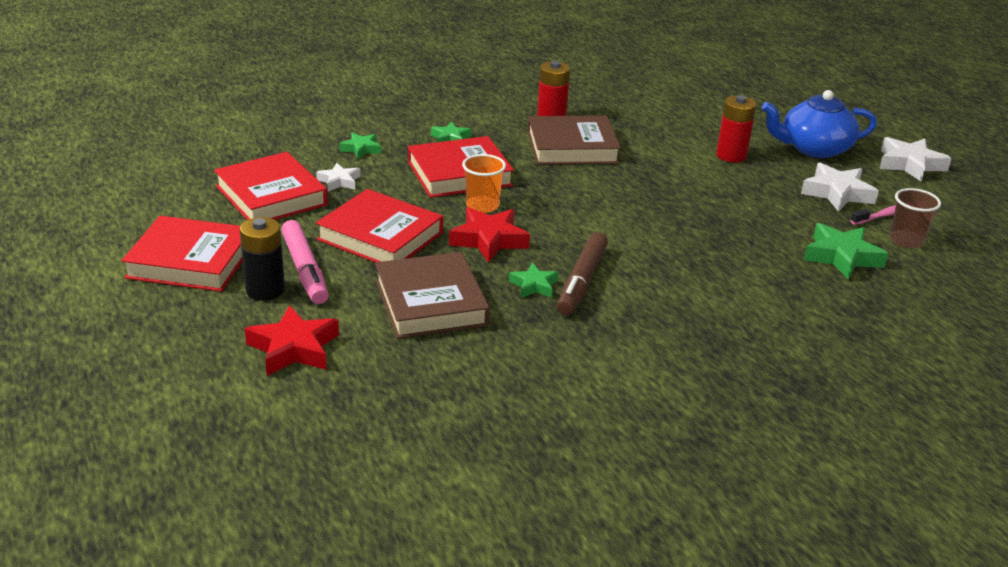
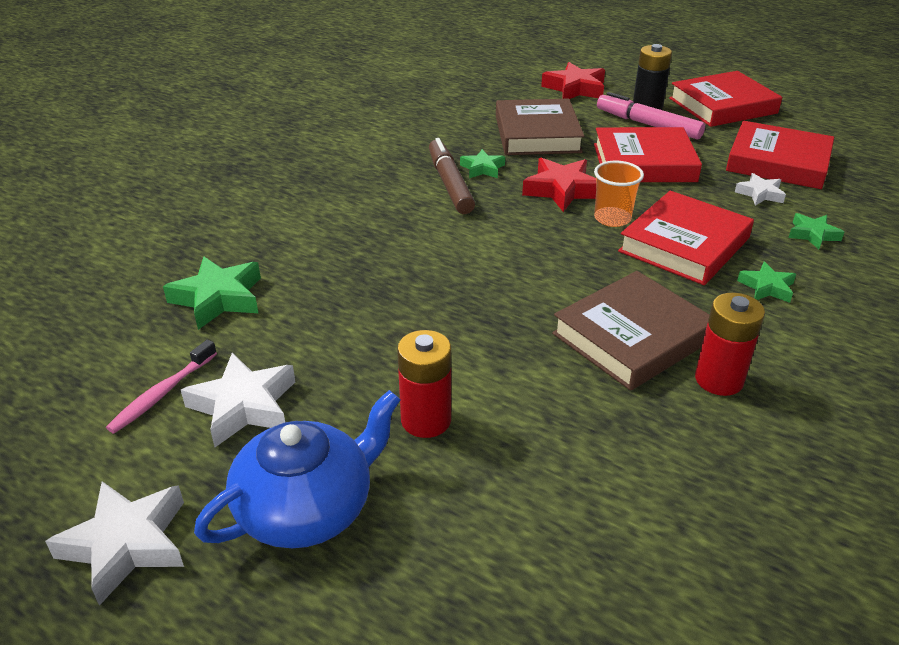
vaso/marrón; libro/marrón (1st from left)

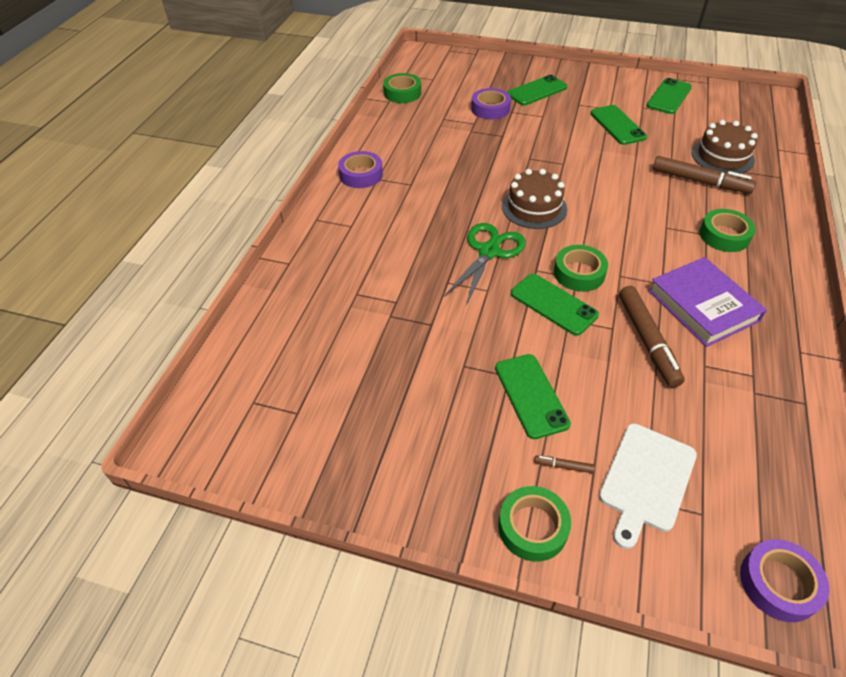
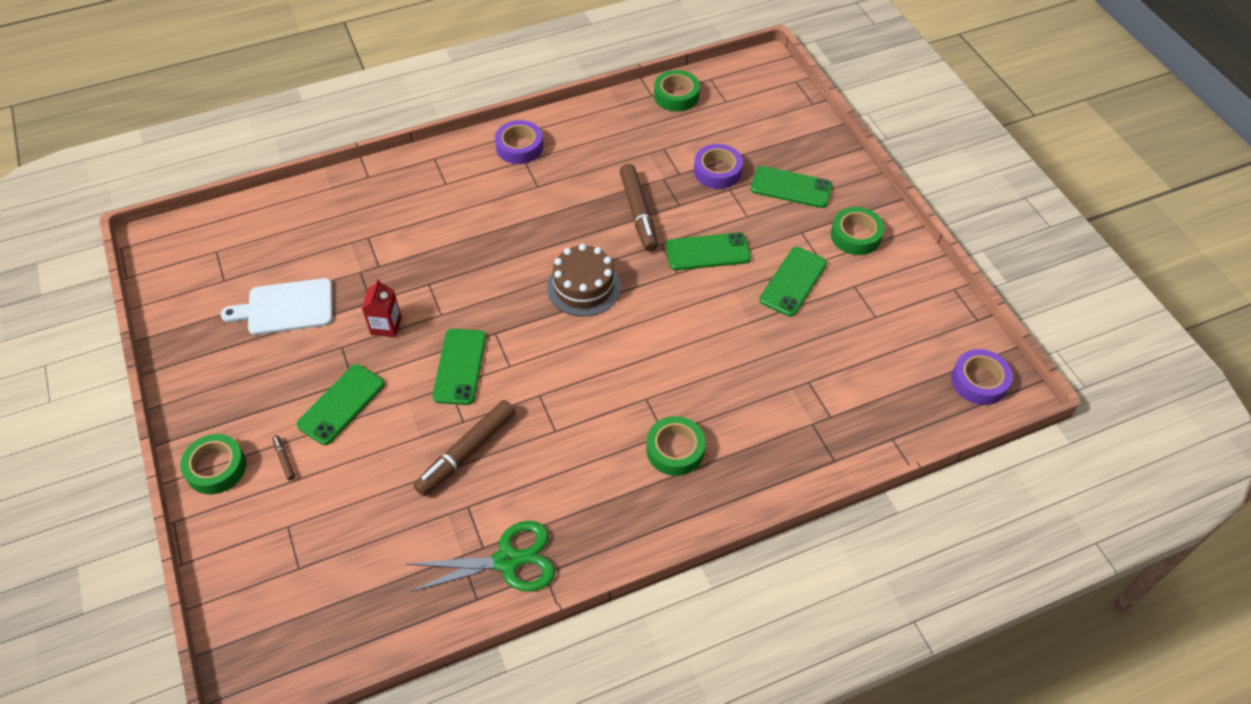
móvil/verde (3rd from left); tarta/marrón (2nd from left in the first image); rotulador/marrón (3rd from left); tijeras/verde; cinta adhesiva/verde (4th from left); libro/morado; tabla de cortar/blanco; cinta adhesiva/morado (3rd from left); cartón de leche/rojo

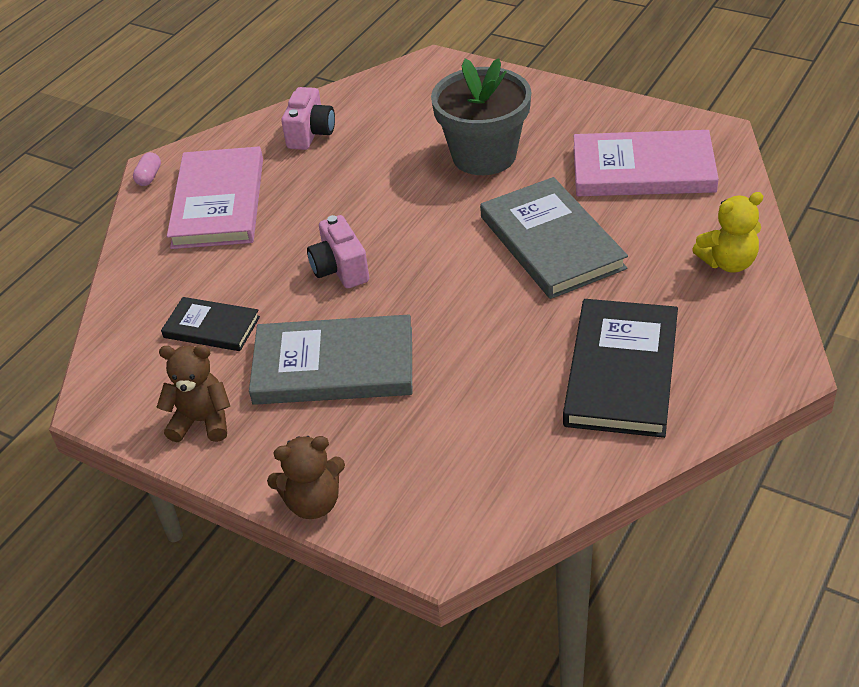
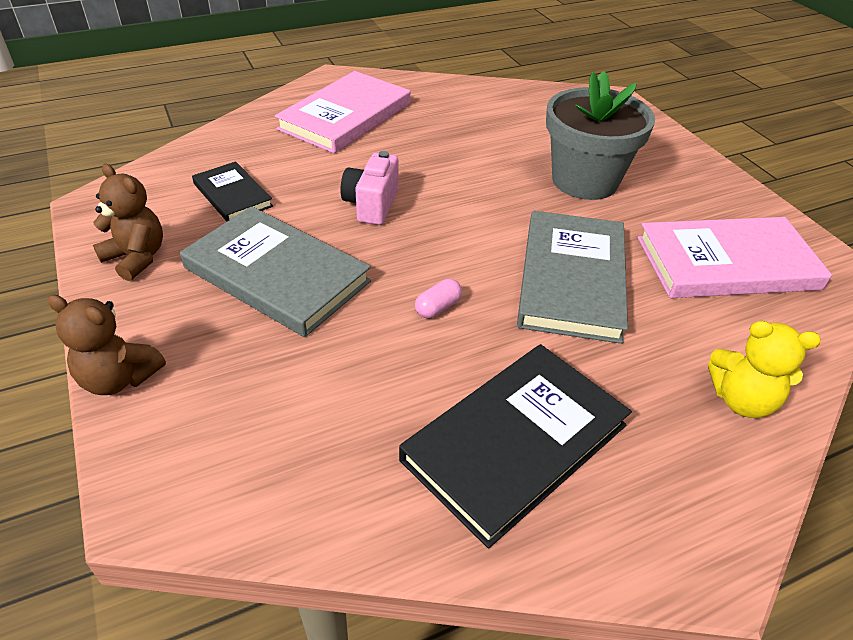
cámara/rosa (1st from left in the first image); libro/rosa (2nd from left); cápsula/rosa

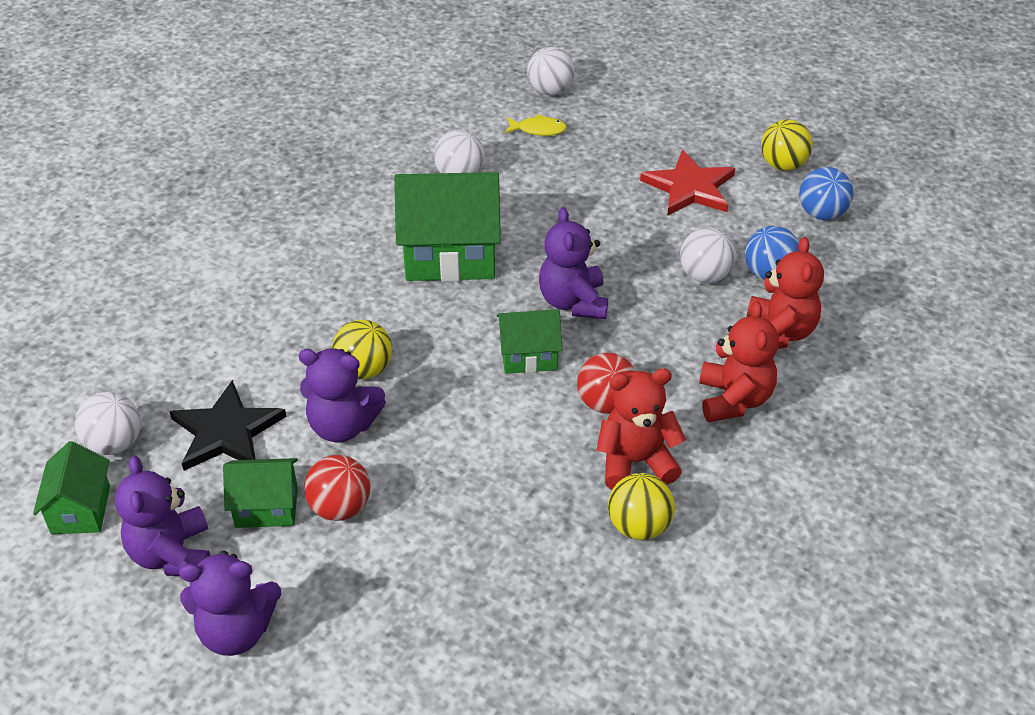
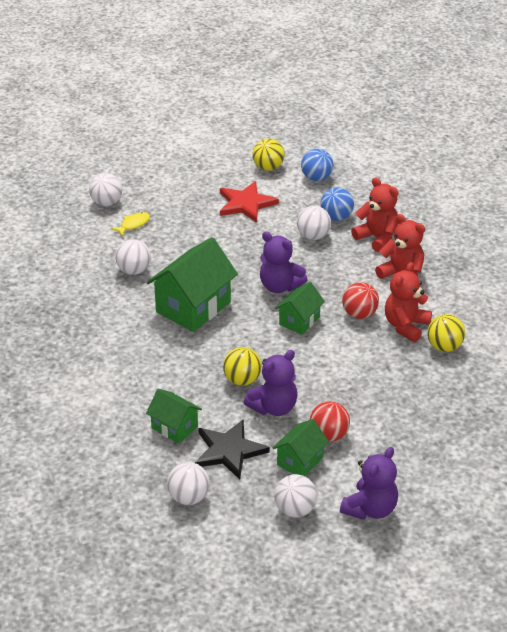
casa/verde (1st from left); pelota/blanco (4th from left)

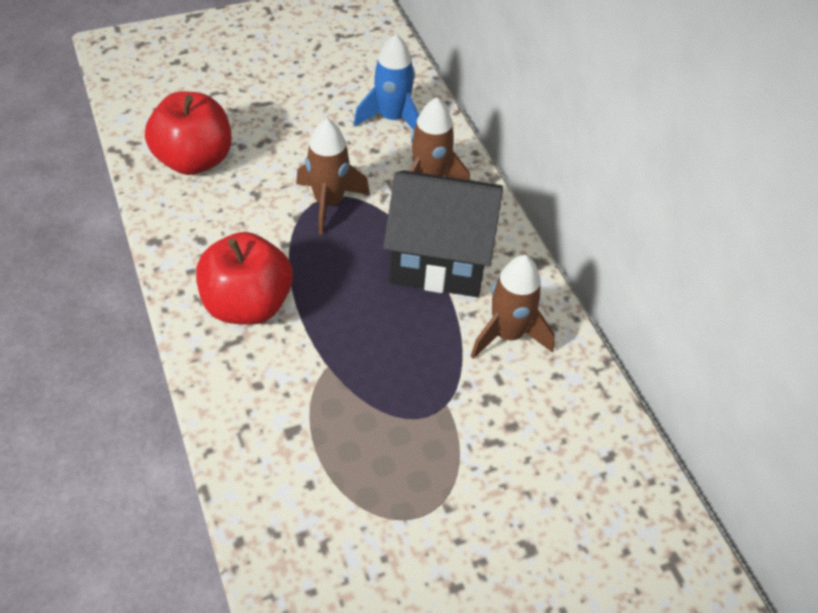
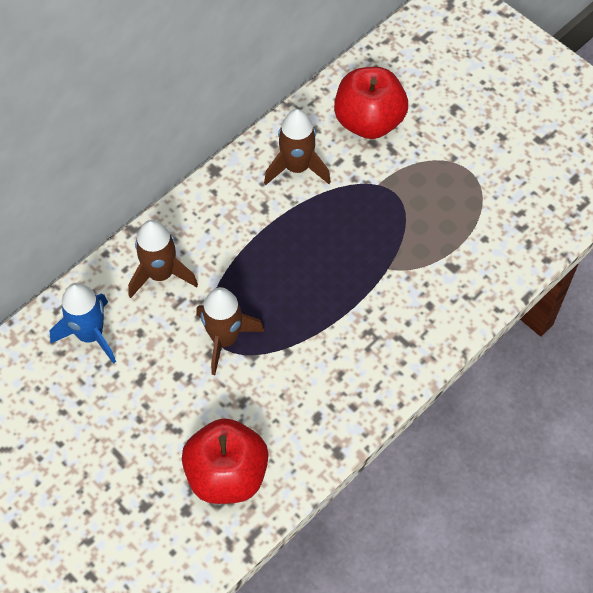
casa/negro; manzana/rojo (2nd from left)

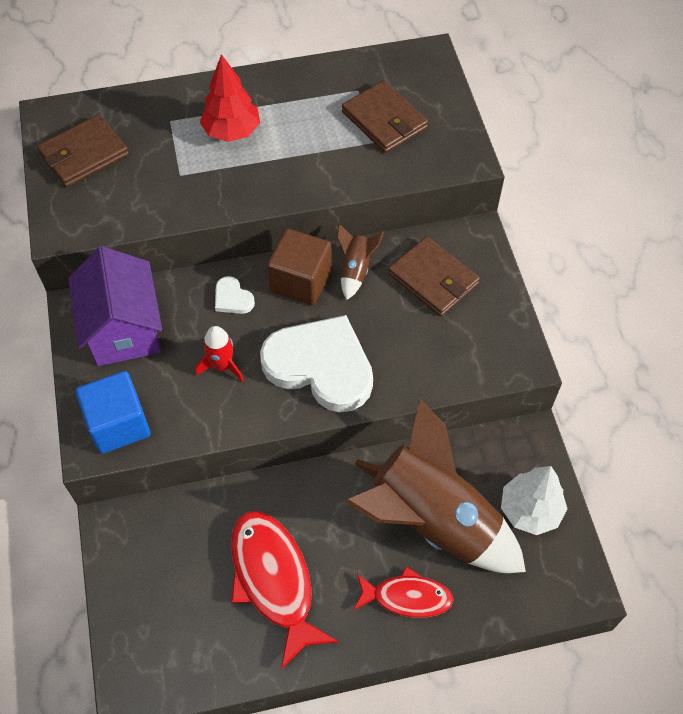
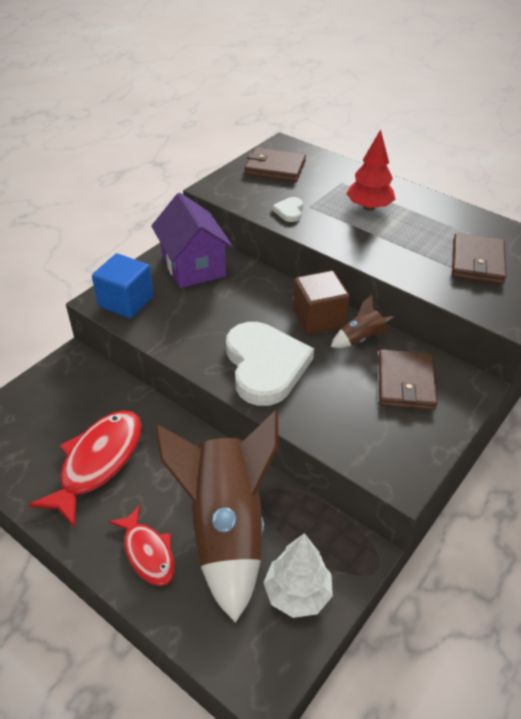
casa/morado; corazón/blanco (2nd from left); cohete/rojo

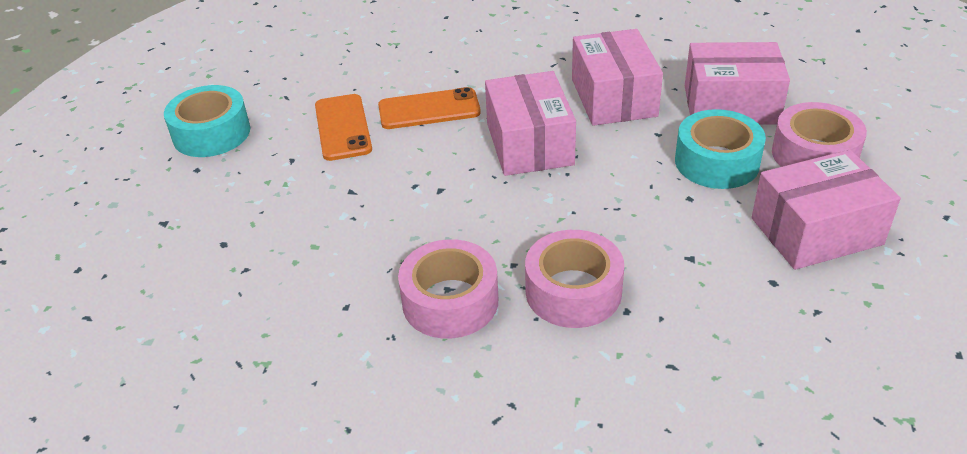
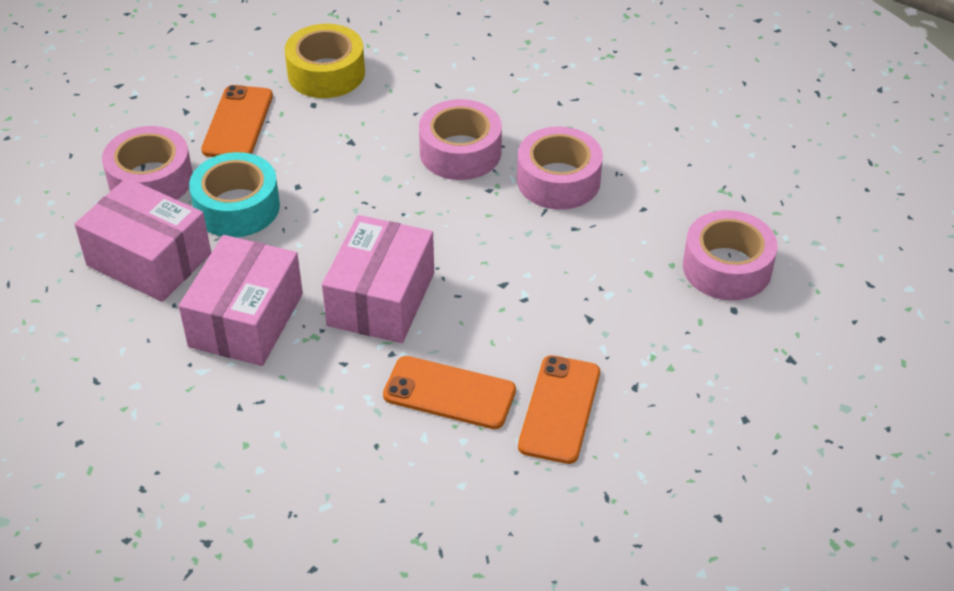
cinta adhesiva/turquesa (1st from left in the first image); móvil/naranja (1st from left); cinta adhesiva/amarillo; cinta adhesiva/rosa (4th from left)

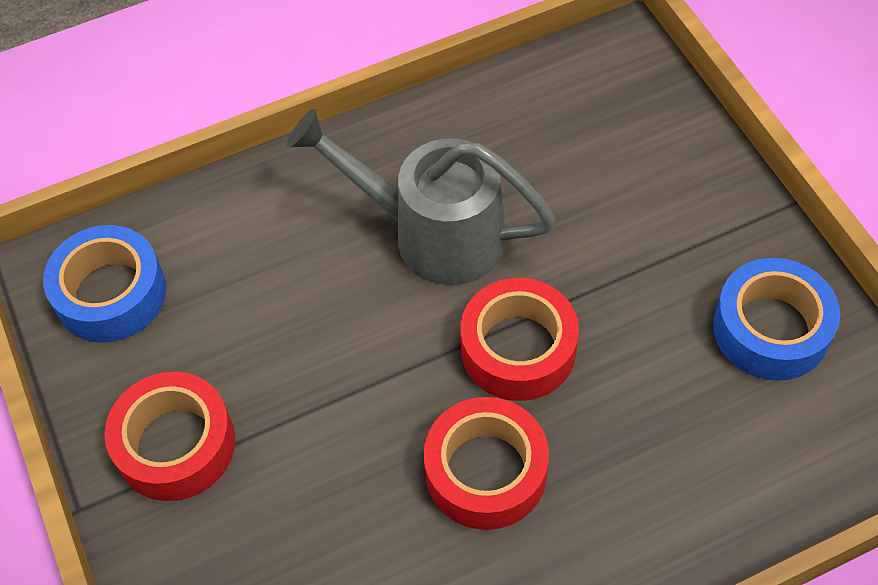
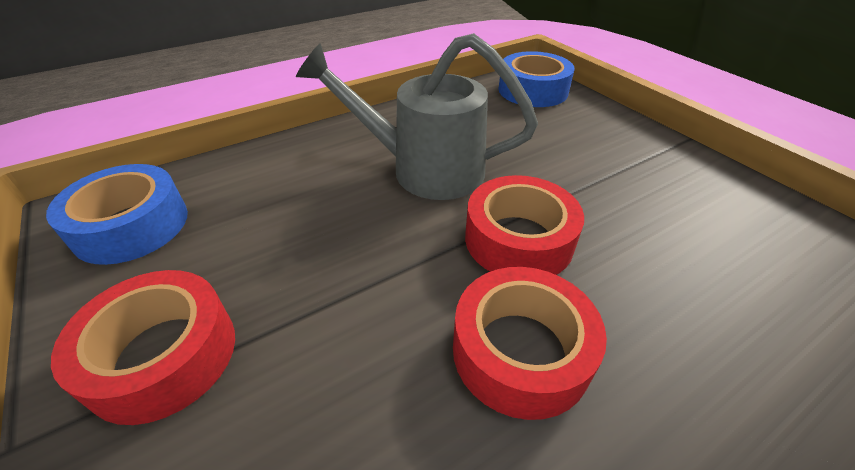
cinta adhesiva/azul (2nd from left)

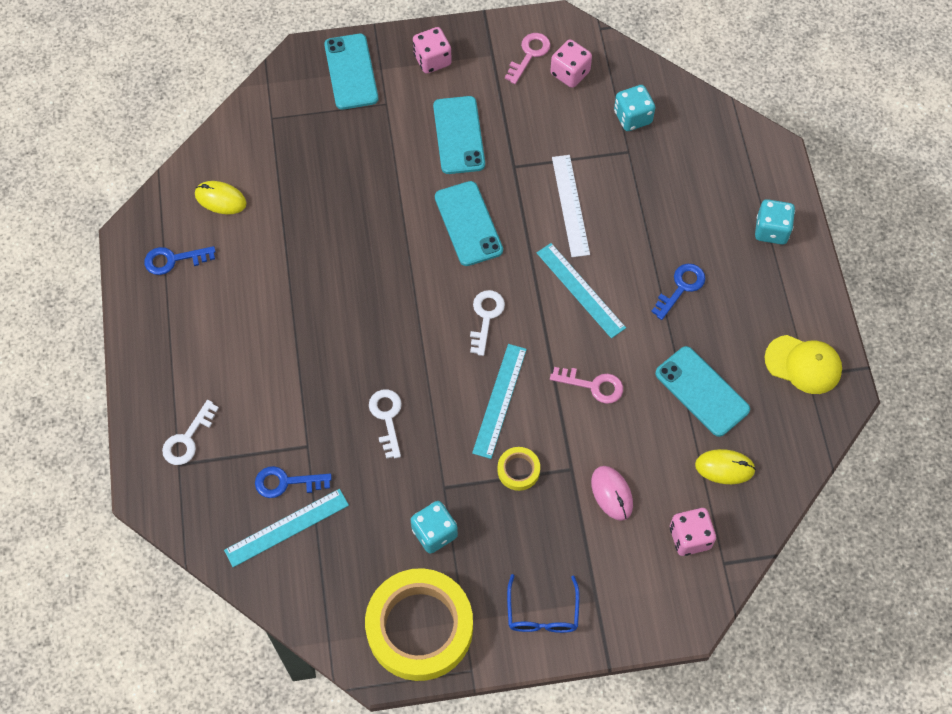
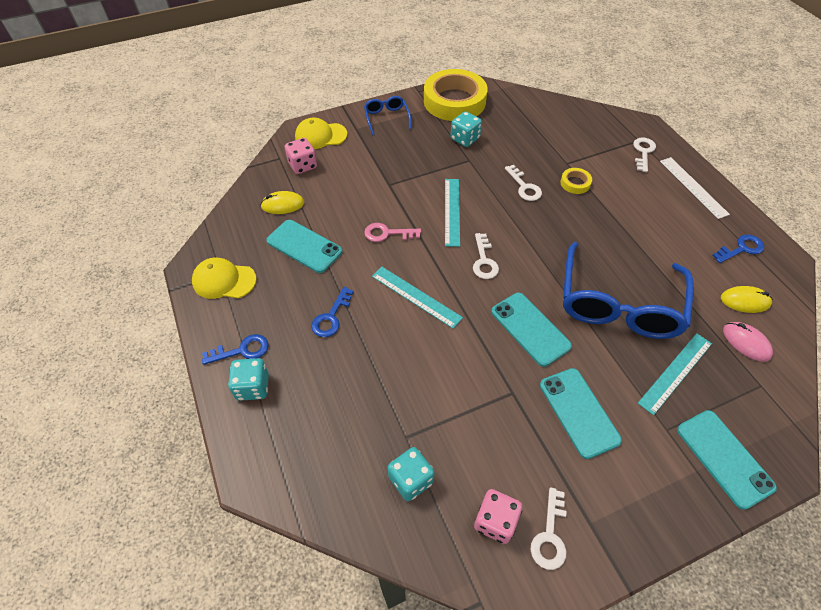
dado/rosa (1st from left in the first image); llave/blanco (3rd from left); regla/blanco; cinta adhesiva/amarillo (2nd from left); llave/azul (1st from left); ratón/rosa; regla/turquesa (3rd from left); gorra/amarillo (2nd from left); gafas/azul (2nd from left)

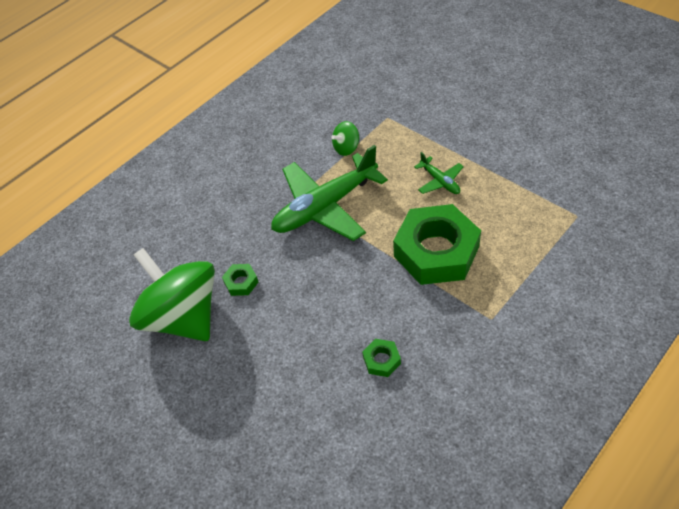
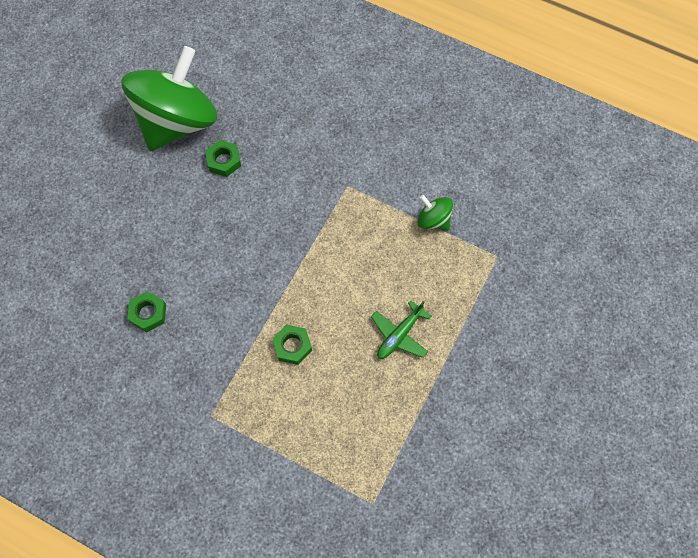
avión/verde (1st from left in the first image); tuerca/verde (3rd from left)

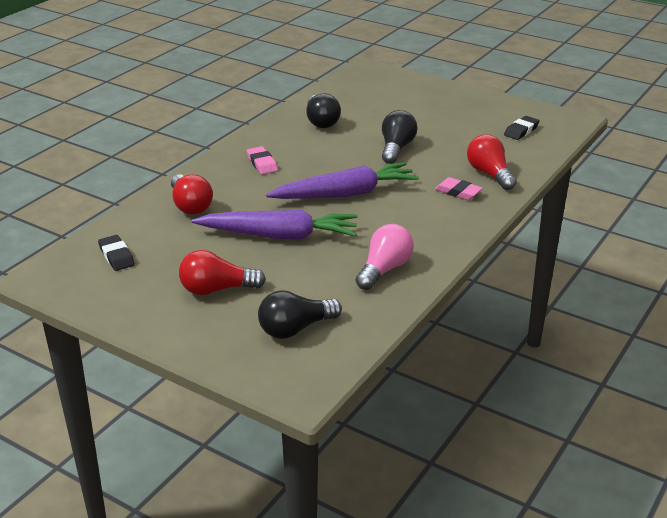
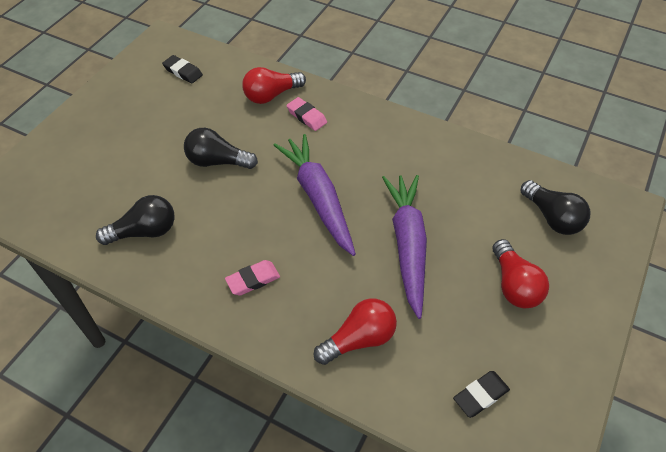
goma de borrar/rosa (2nd from left); bombilla/rosa

